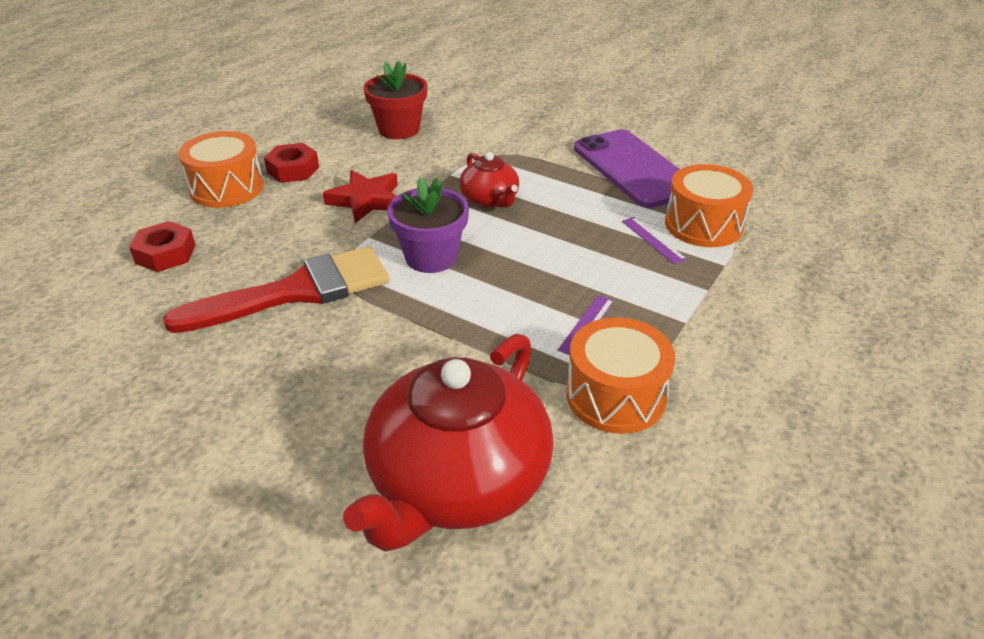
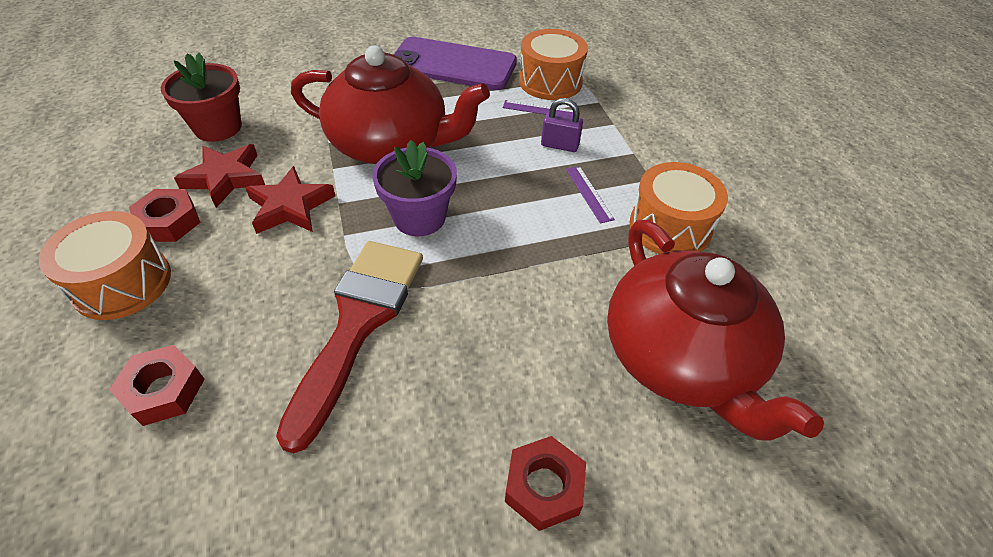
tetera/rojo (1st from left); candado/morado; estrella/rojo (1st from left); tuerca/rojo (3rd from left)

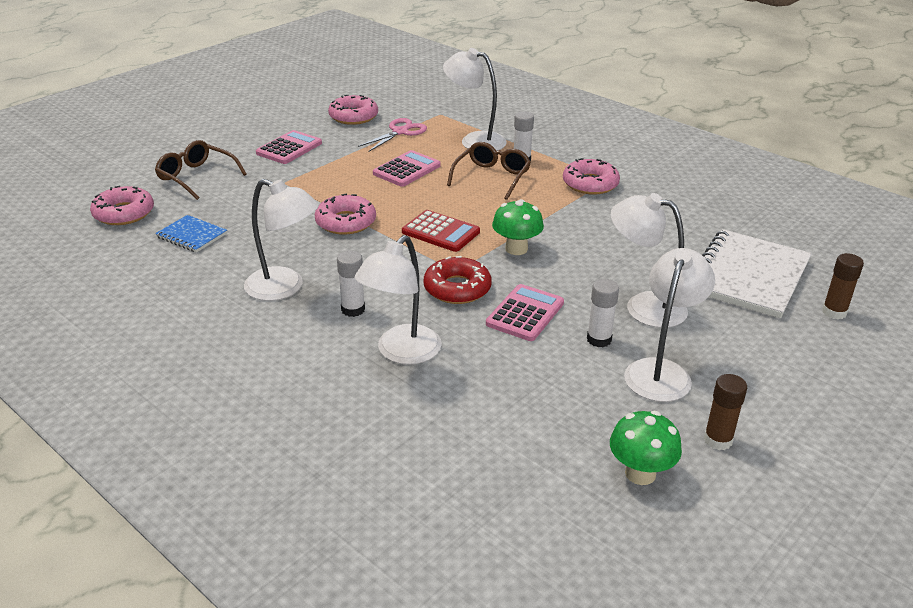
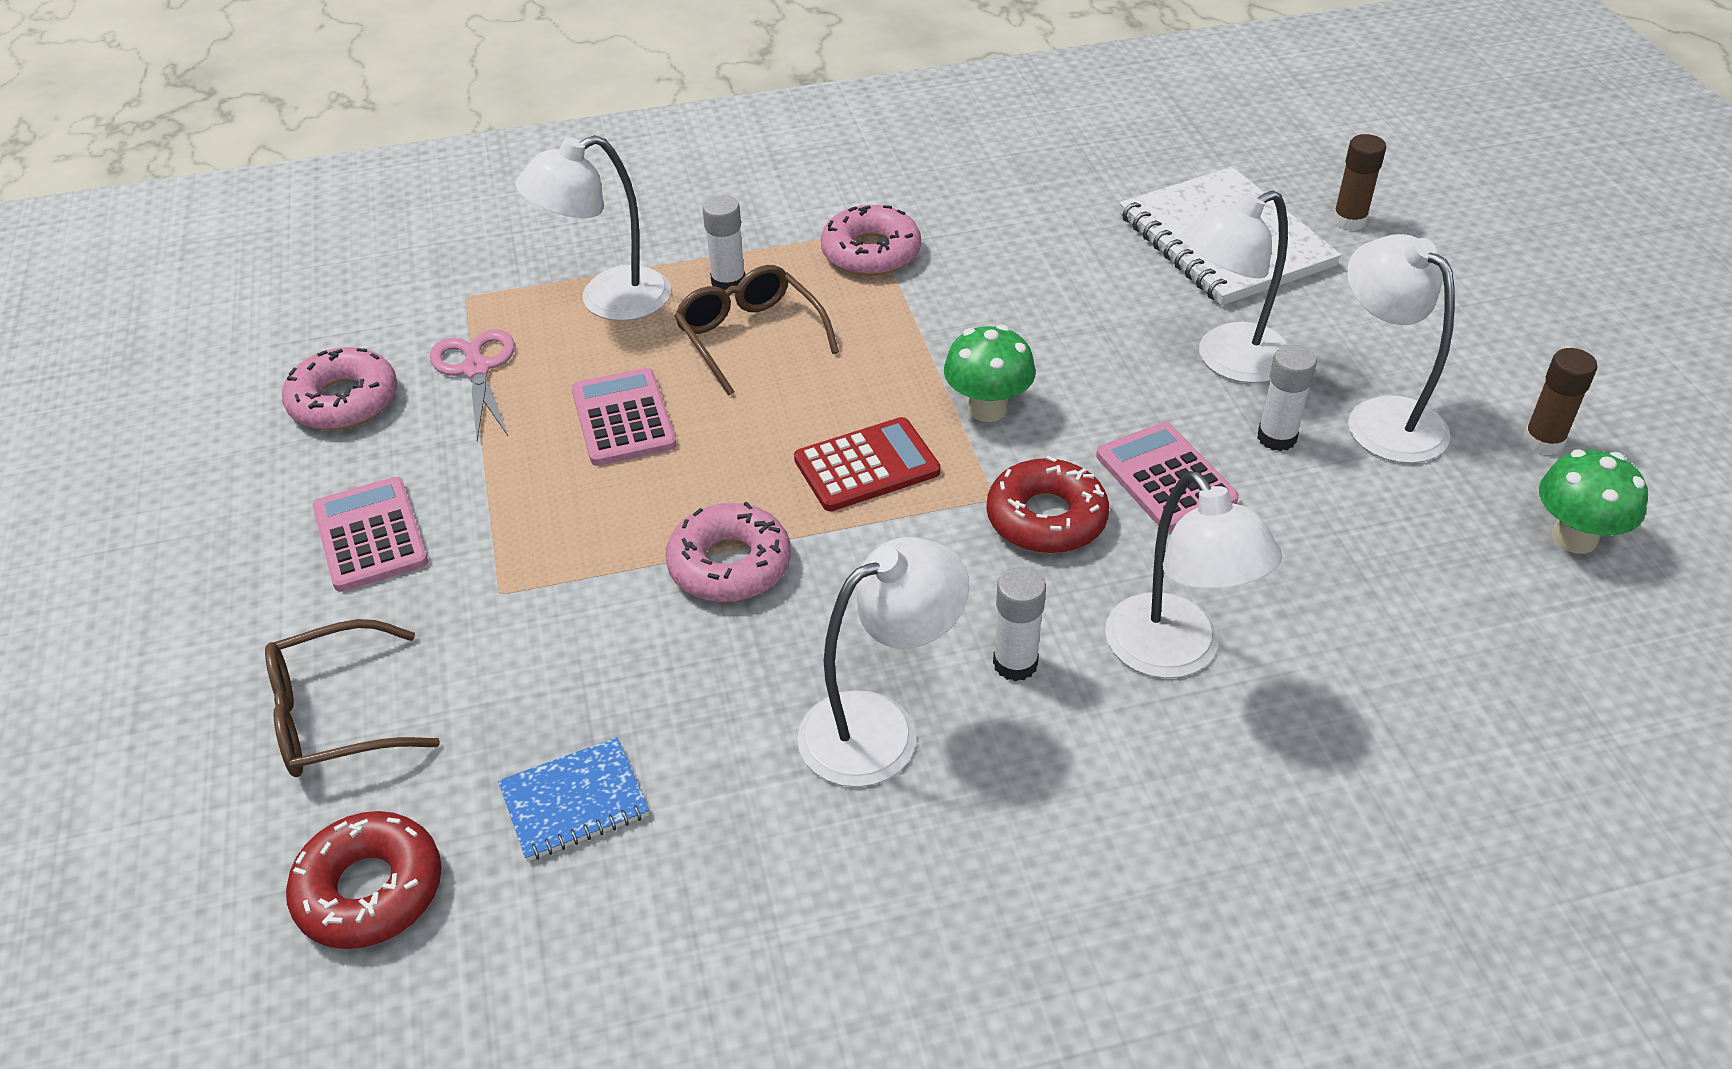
rosquilla/rojo (1st from left)

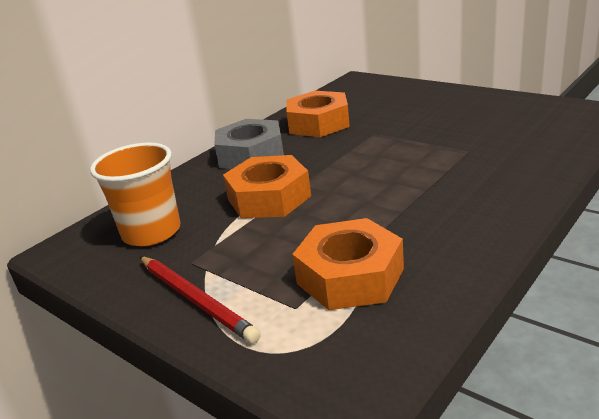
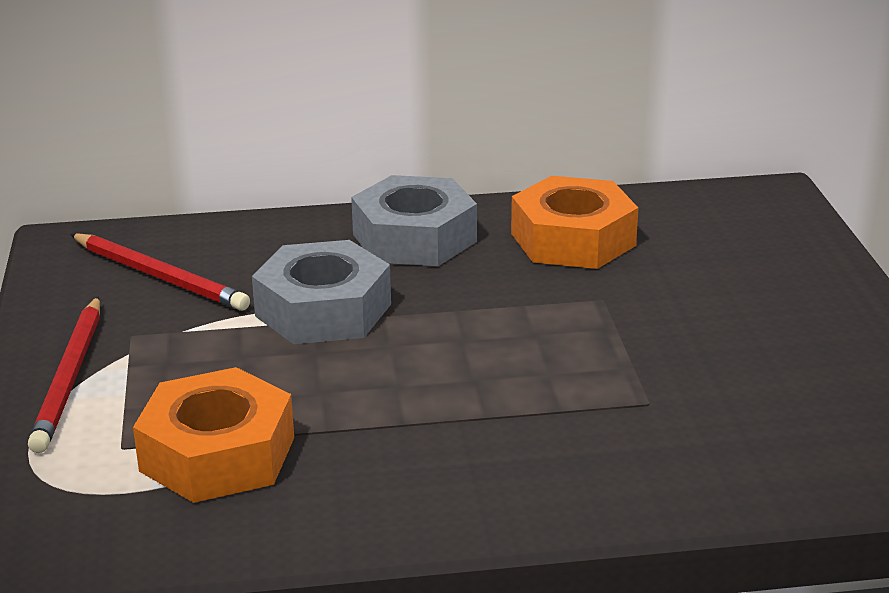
lápiz/rojo (2nd from left); tuerca/gris (1st from left)

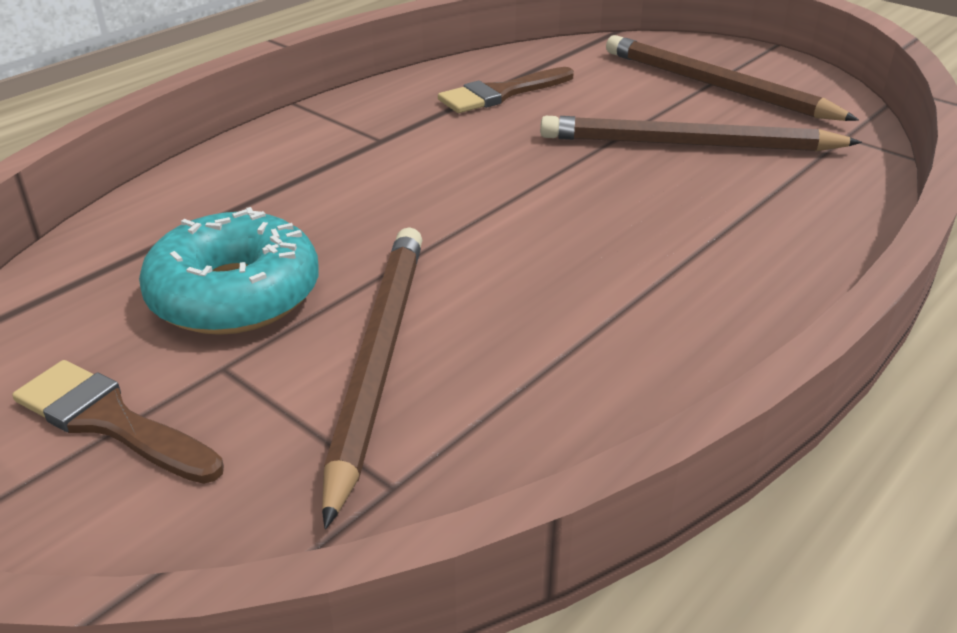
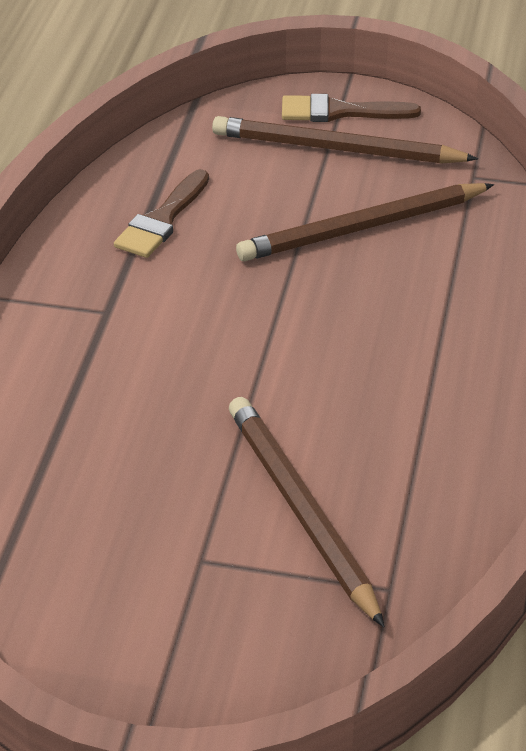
rosquilla/turquesa; pincel/marrón (2nd from left)

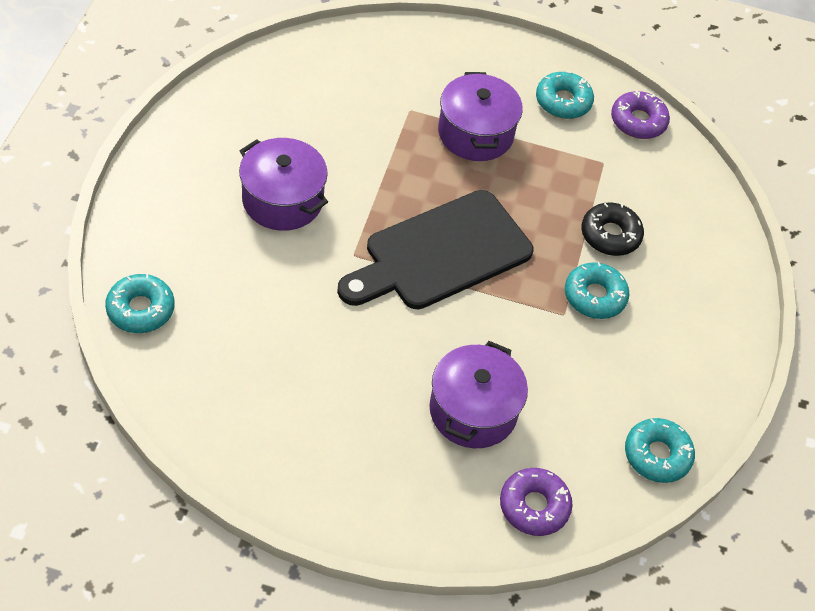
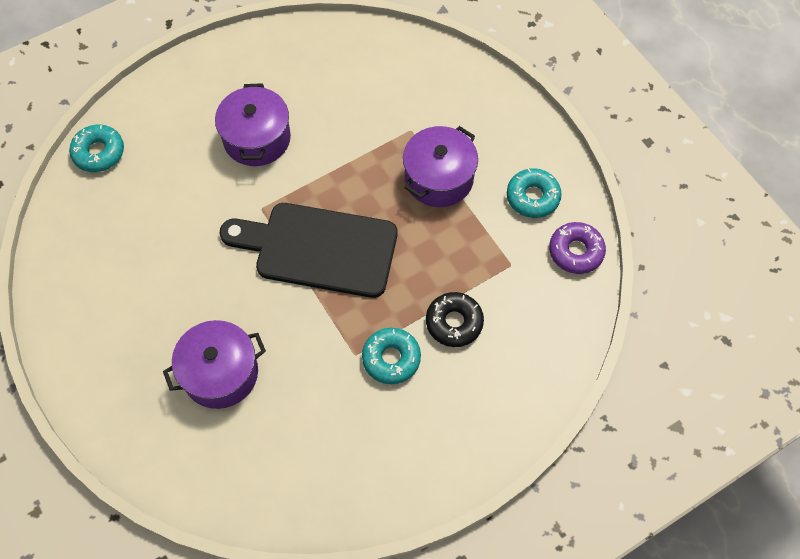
rosquilla/turquesa (4th from left in the first image); rosquilla/morado (1st from left in the first image)

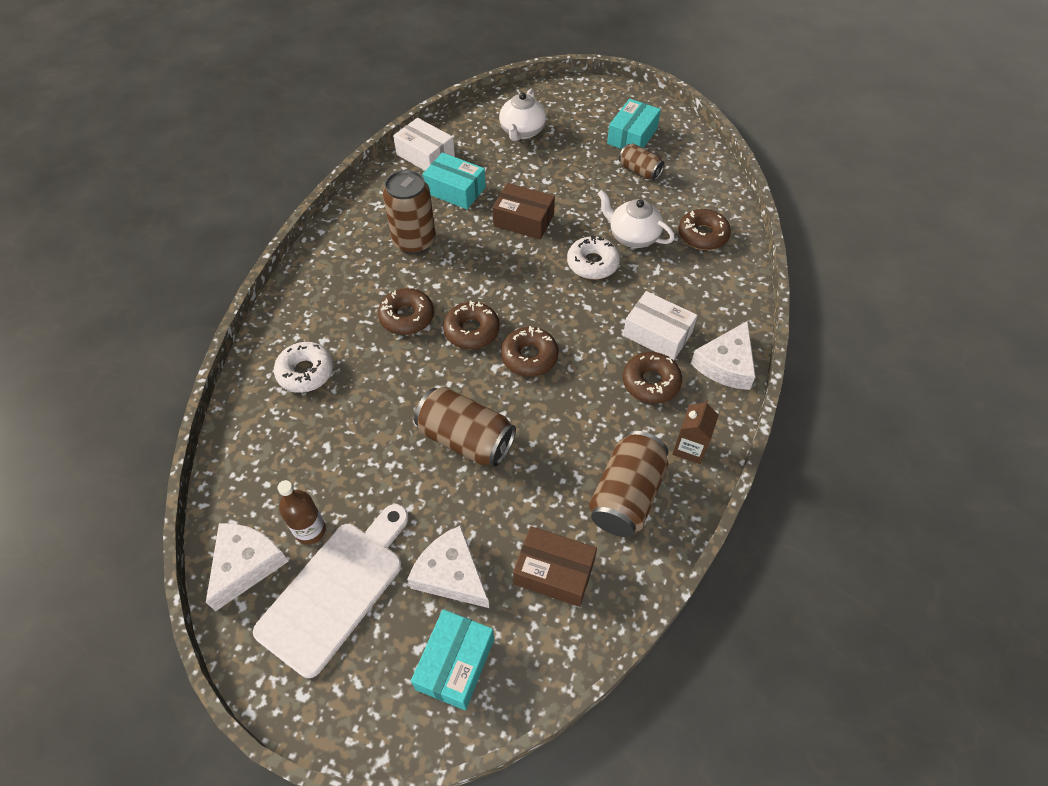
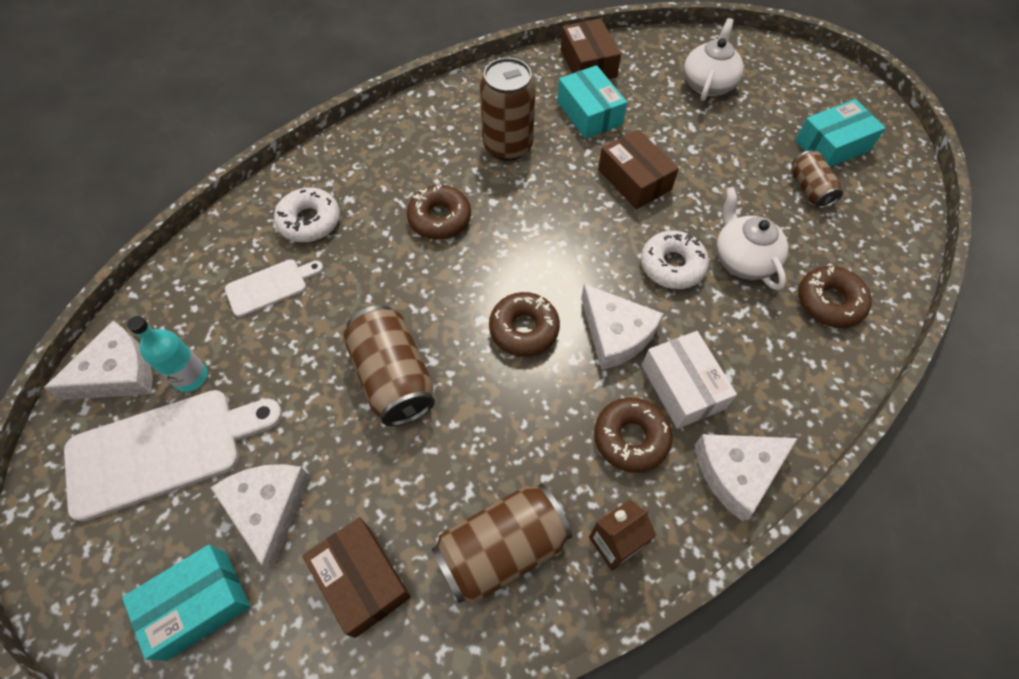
tetera/blanco (1st from left); caja/marrón (2nd from left); rosquilla/marrón (2nd from left in the first image); botella/turquesa; tabla de cortar/blanco (2nd from left); queso/blanco (3rd from left)

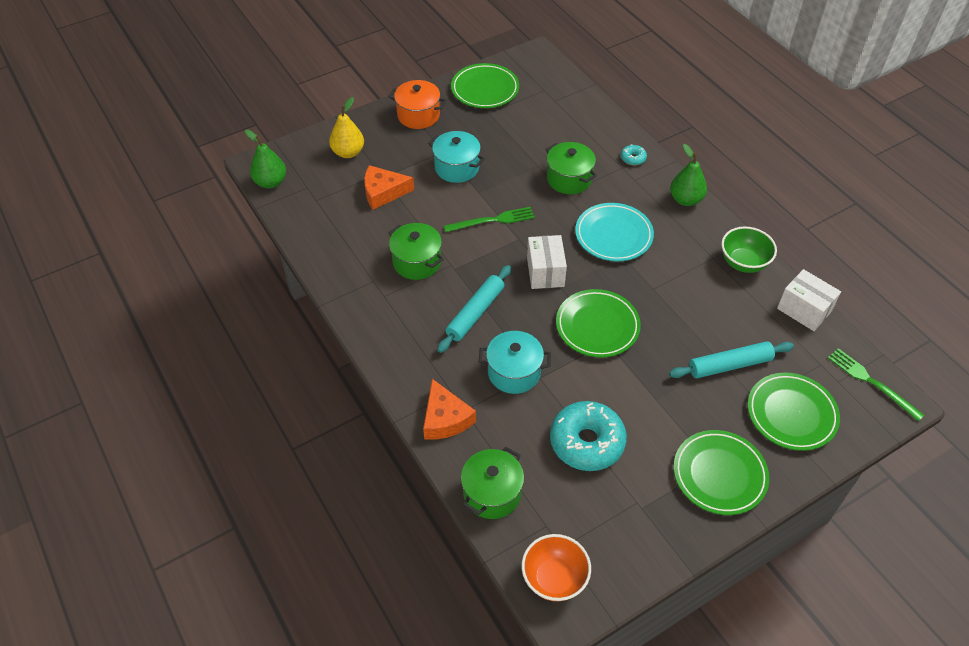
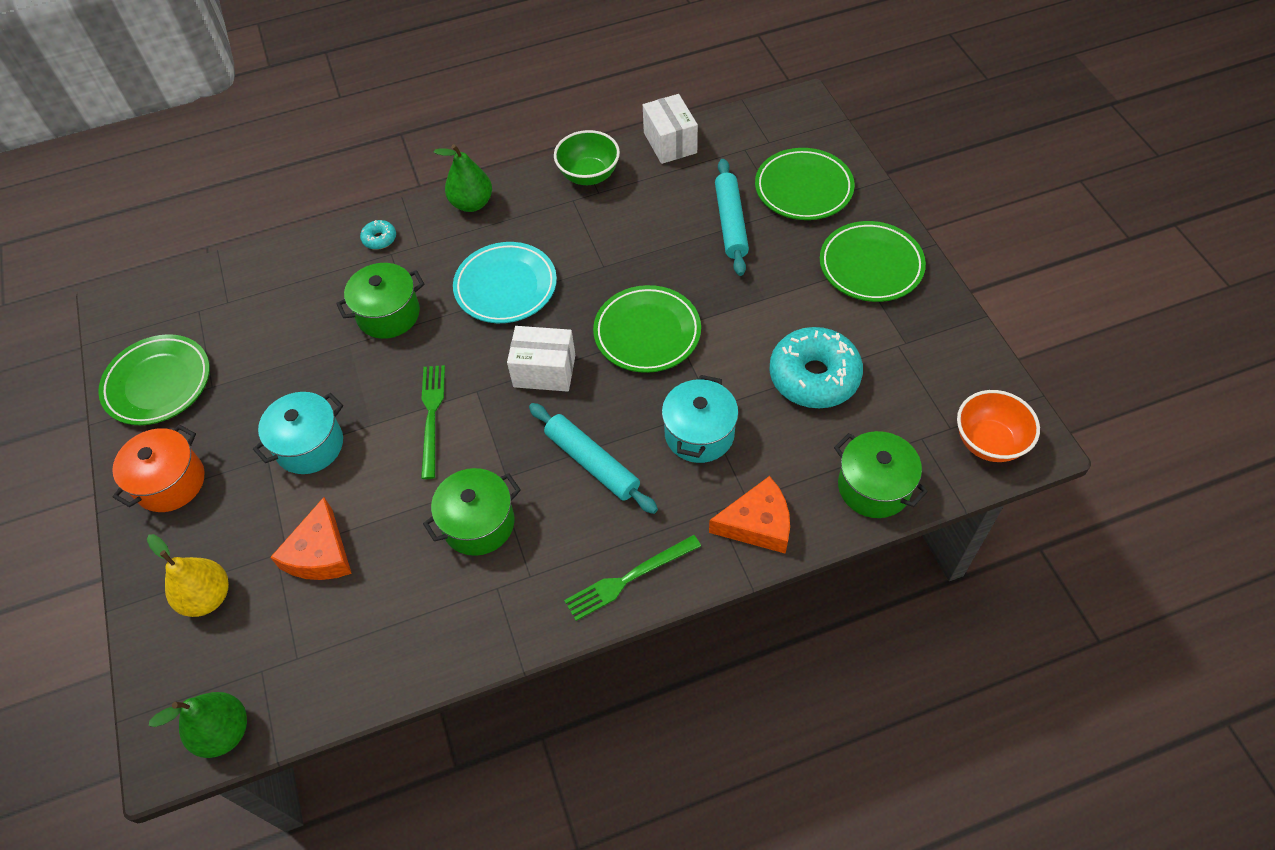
caja/blanco (2nd from left); tenedor/verde (2nd from left)

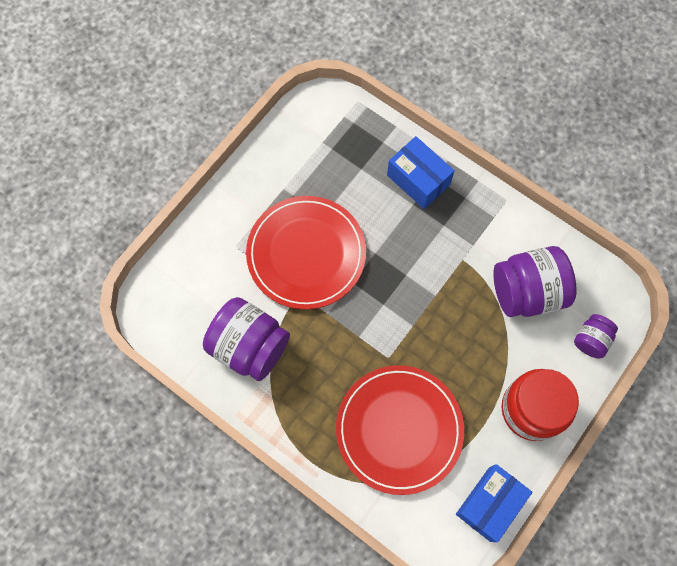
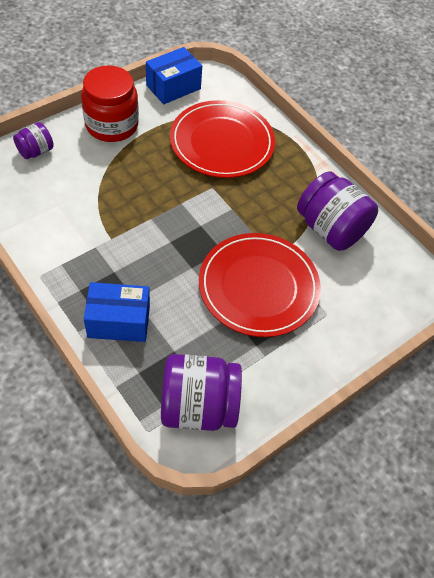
caja/azul (1st from left); tarro/morado (2nd from left)

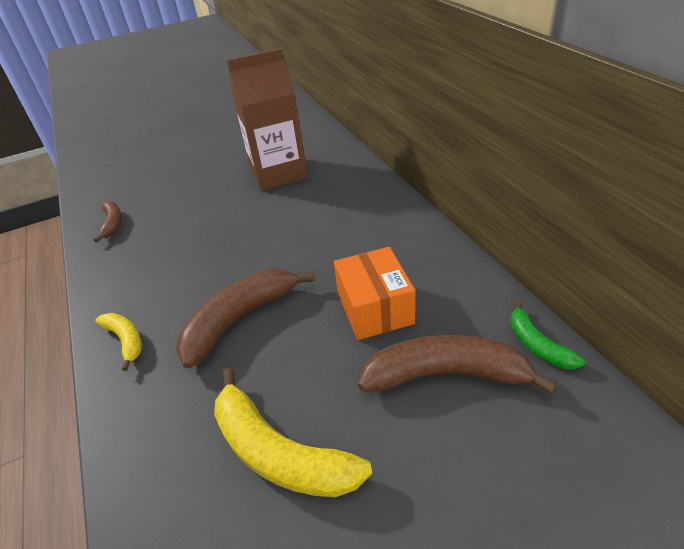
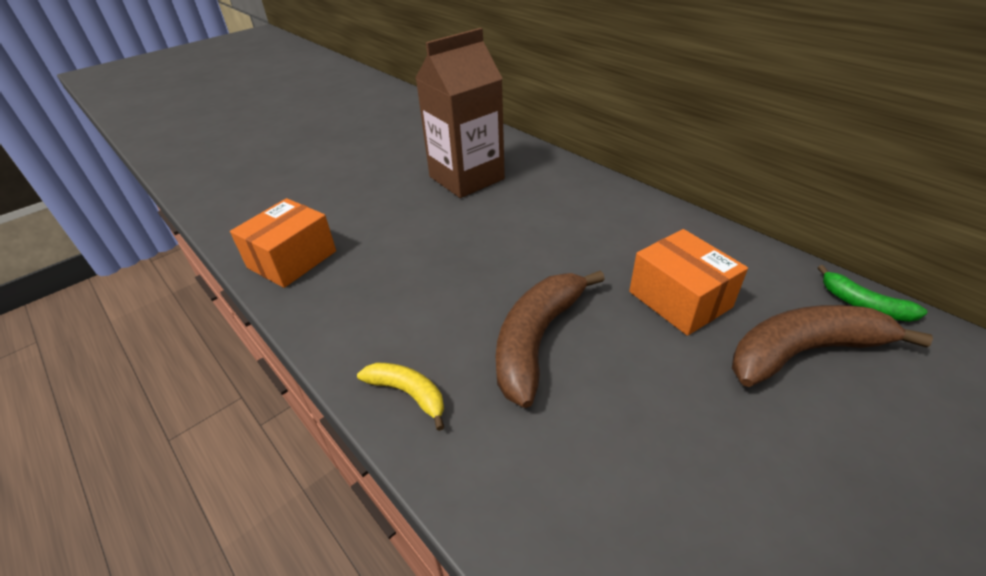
caja/naranja (1st from left); plátano/amarillo (2nd from left in the first image)

